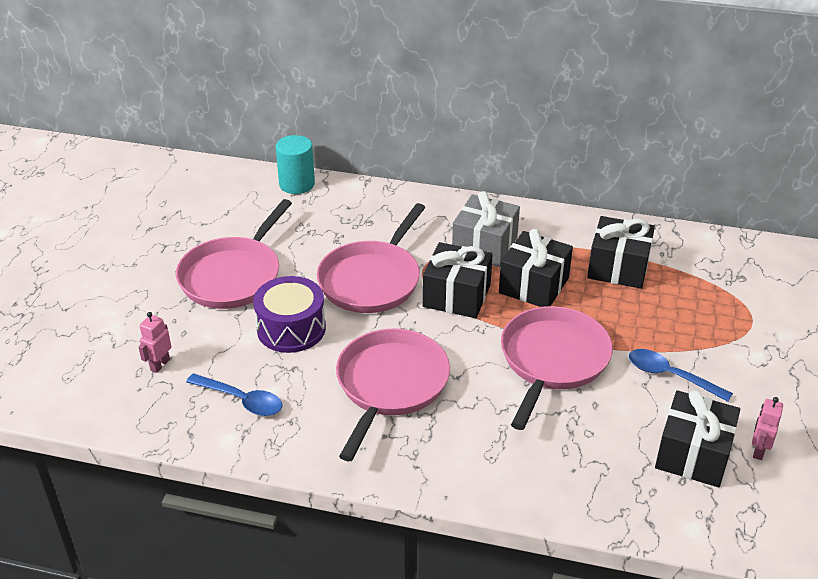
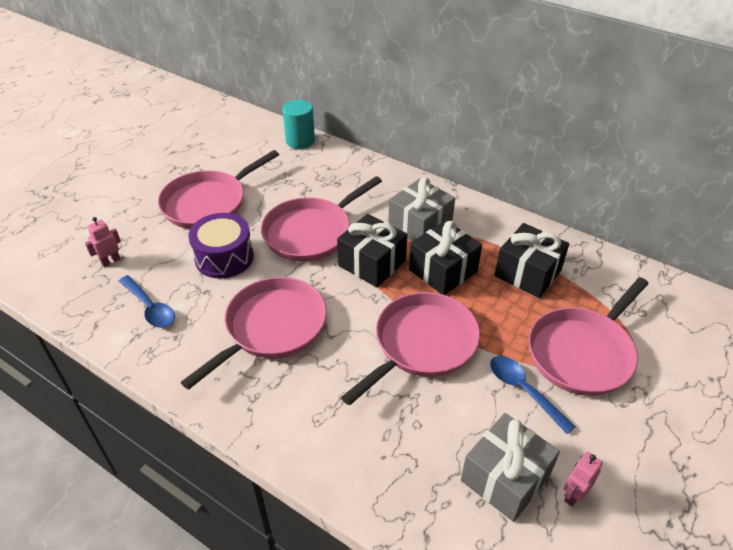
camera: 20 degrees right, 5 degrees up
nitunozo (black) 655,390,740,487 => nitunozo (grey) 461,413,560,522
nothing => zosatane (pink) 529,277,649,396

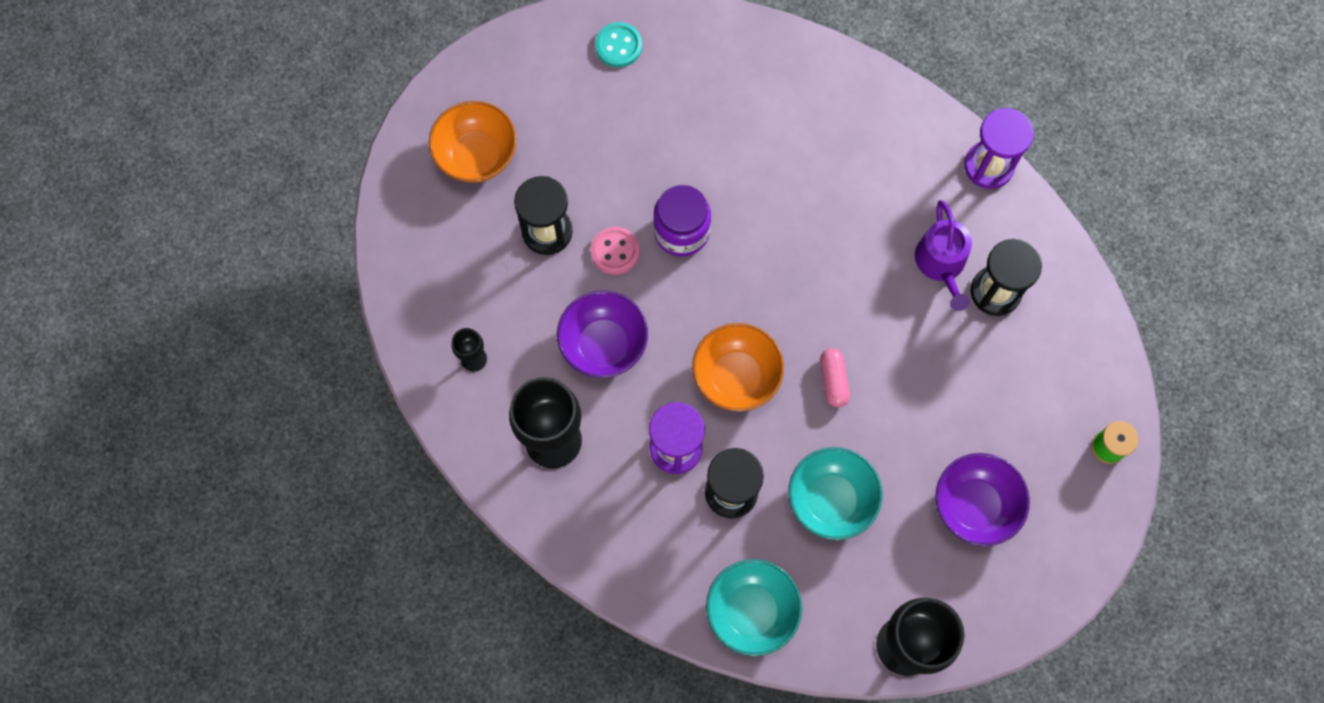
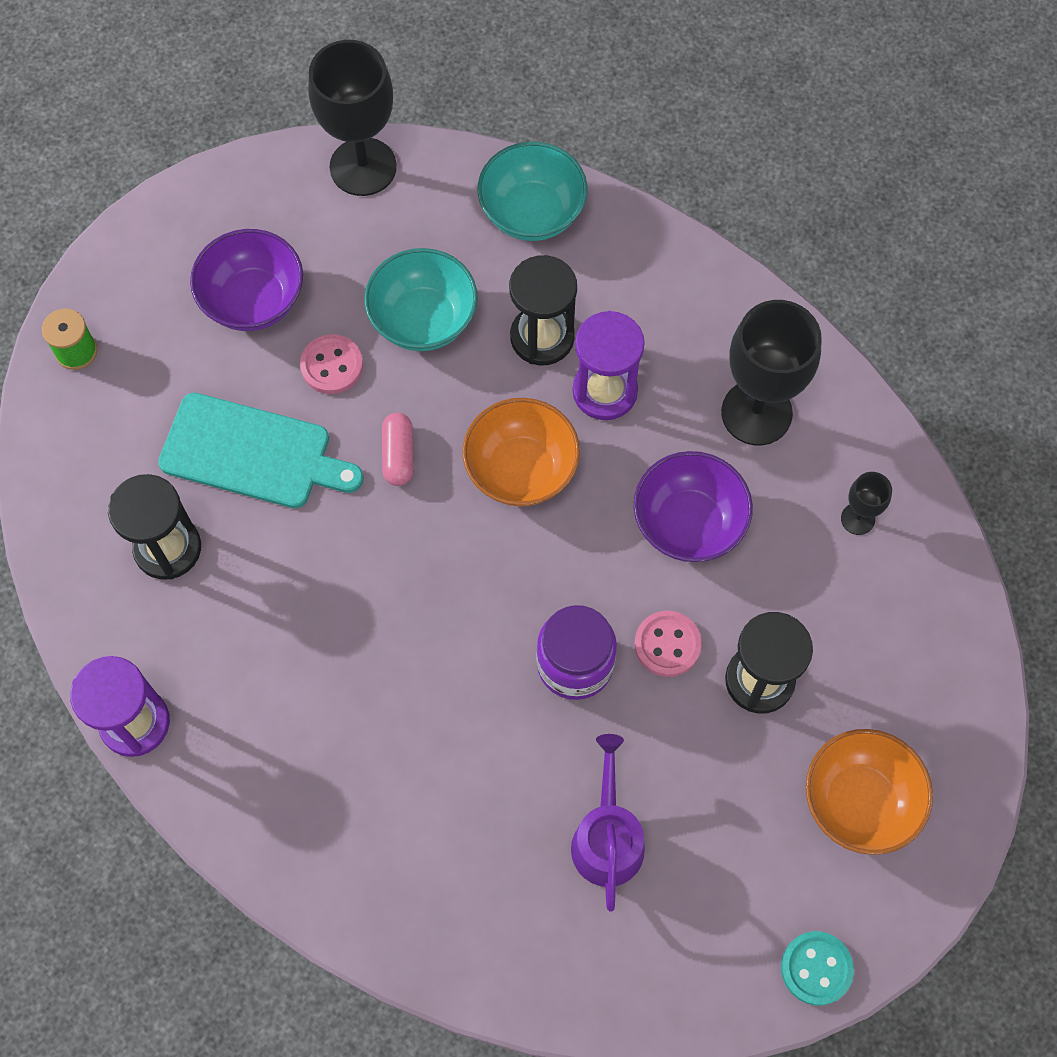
camera: 175 degrees left, 5 degrees down
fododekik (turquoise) 595,22,642,67 => fododekik (turquoise) 781,931,854,1006, moved
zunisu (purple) 915,200,972,311 => zunisu (purple) 571,734,645,911, moved
nothing => fododekik (pink) 300,334,363,394
nothing => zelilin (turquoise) 158,393,364,508

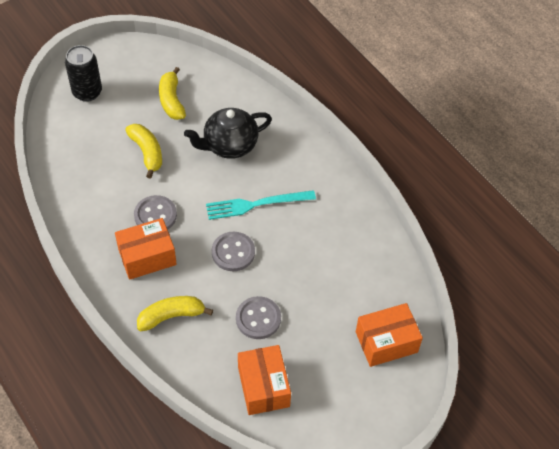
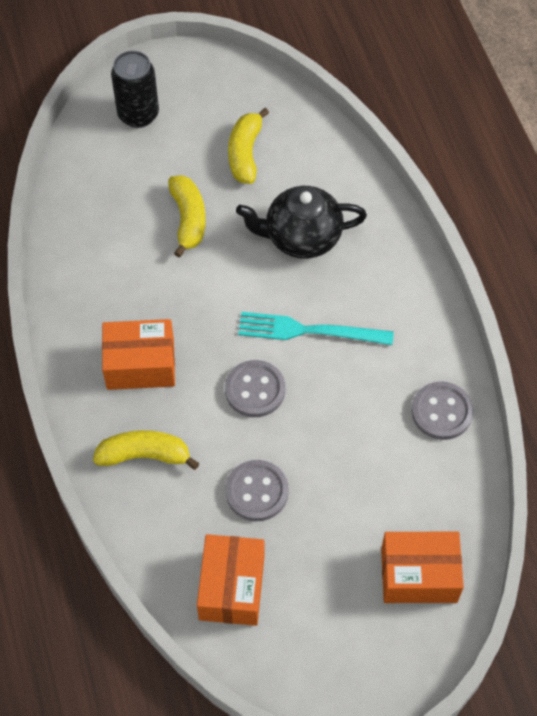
camera: 20 degrees right, 5 degrees up
fododekik (grey) 134,195,177,230 => fododekik (grey) 411,381,473,440, moved

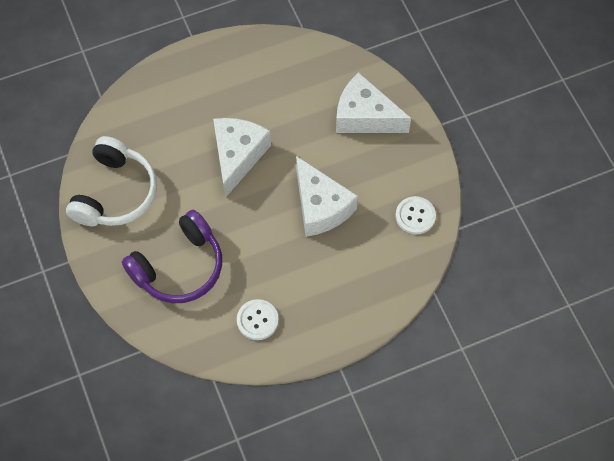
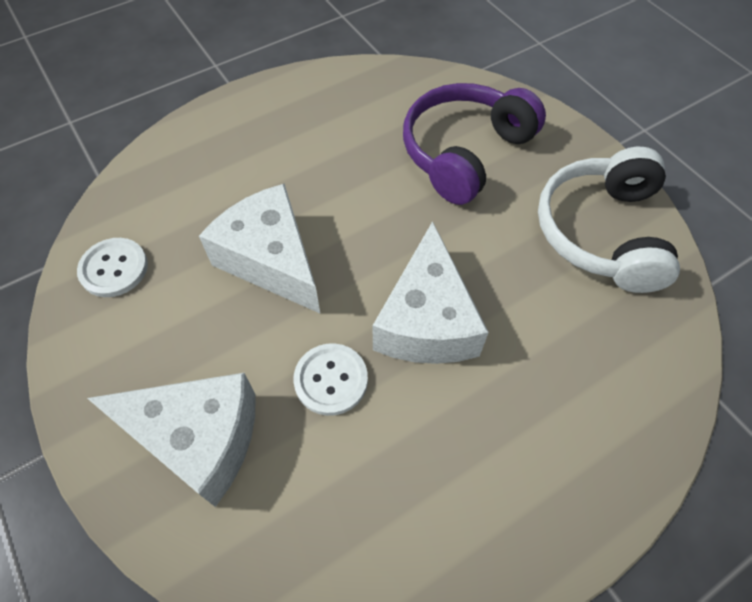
camera: 170 degrees right, 5 degrees down
fododekik (white) 237,299,279,340 => fododekik (white) 293,343,368,416, moved

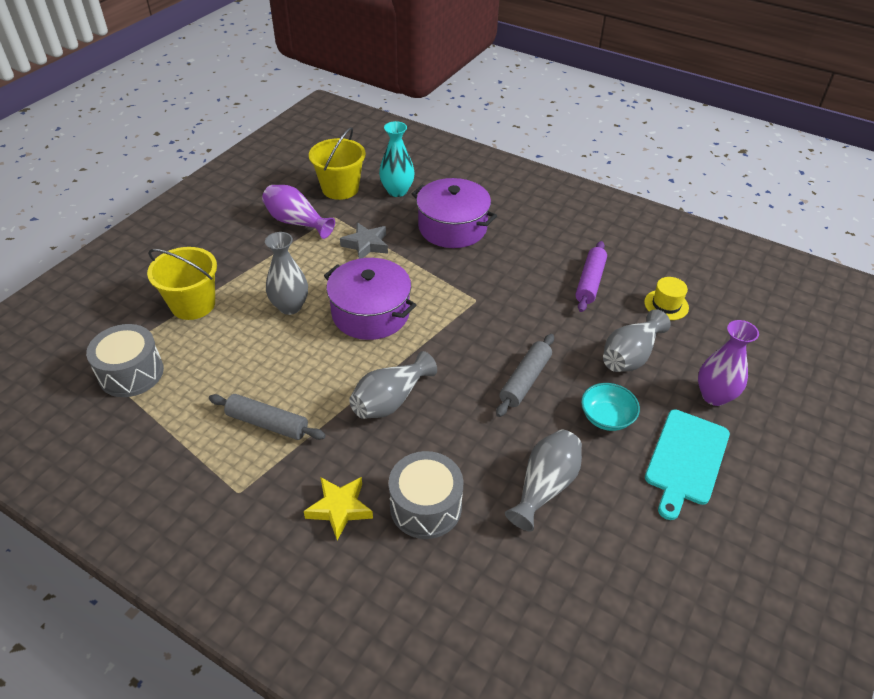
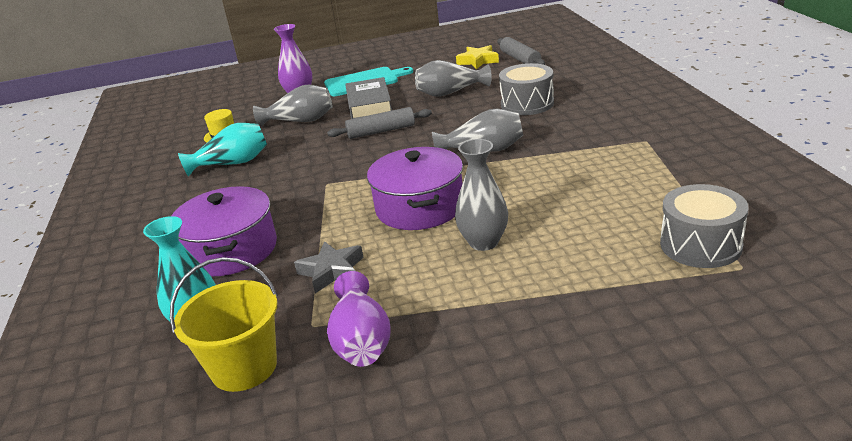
camera: 130 degrees left, 15 degrees down
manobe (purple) 575,241,607,312 => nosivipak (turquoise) 178,123,267,177
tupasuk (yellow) 147,247,217,320 => nothing
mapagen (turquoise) 581,383,640,431 => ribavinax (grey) 345,77,392,119
manobe (grey) 209,394,326,440 => manobe (grey) 497,37,545,65, moved
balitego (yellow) 304,477,373,540 => balitego (yellow) 456,45,499,69, moved

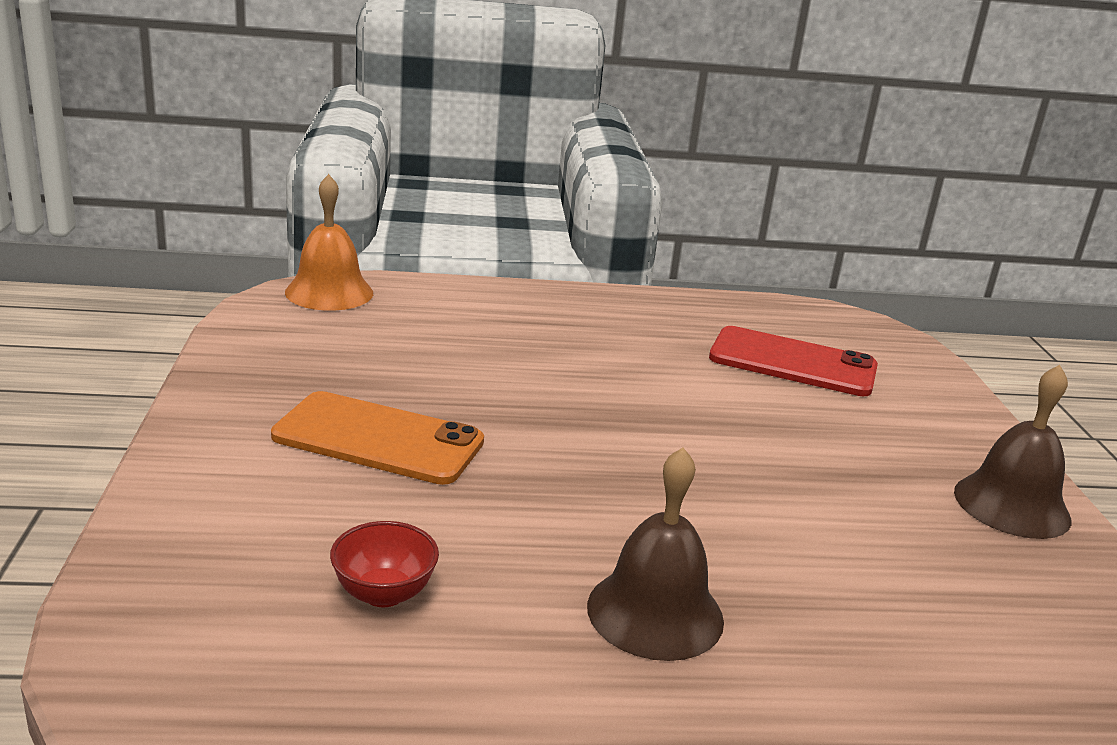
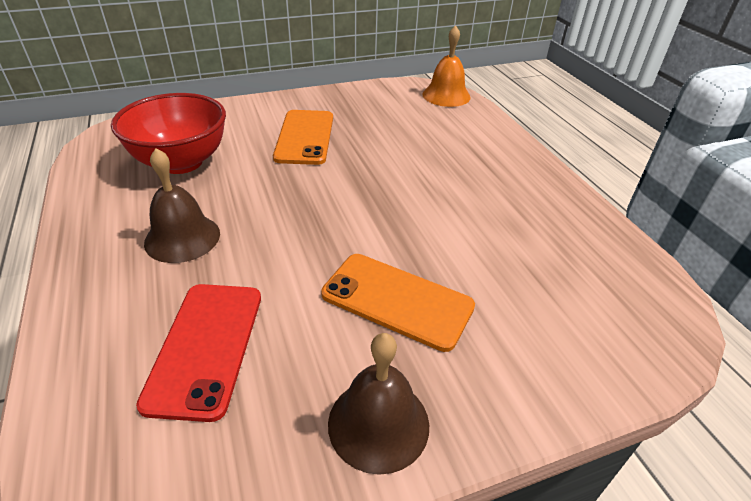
camera: 75 degrees right, 15 degrees up
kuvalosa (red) 709,326,878,396 => kuvalosa (red) 136,284,261,422, moved
mapagen (red) 330,521,439,607 => mapagen (red) 111,93,226,174, x2.22
nothing => kuvalosa (orange) 321,254,475,352

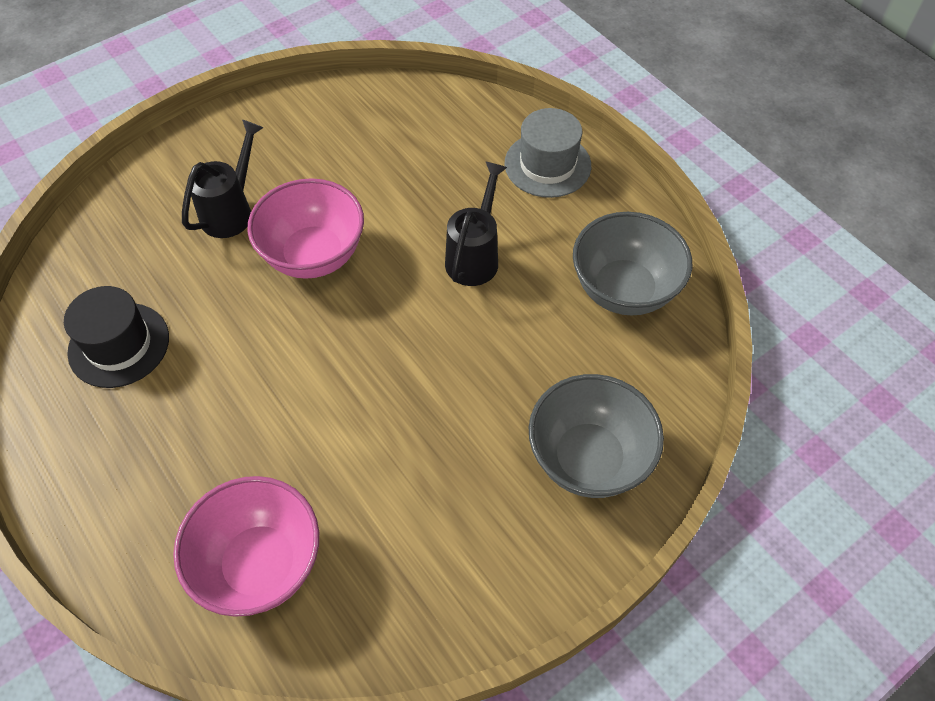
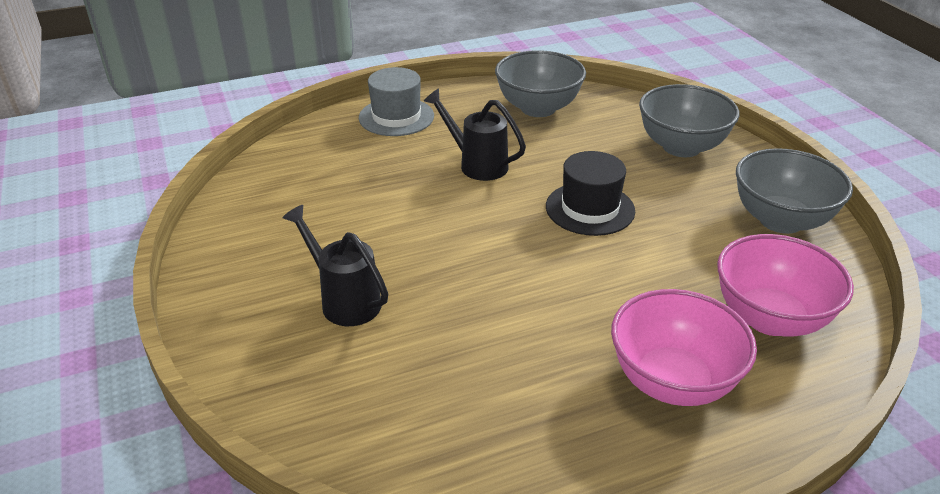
camera: 75 degrees left, 20 degrees down
mapagen (pink) 247,178,364,279 => mapagen (pink) 611,289,757,406, moved
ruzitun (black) 64,286,169,388 => ruzitun (black) 546,151,635,236, moved
nothing => mapagen (grey) 736,148,853,234

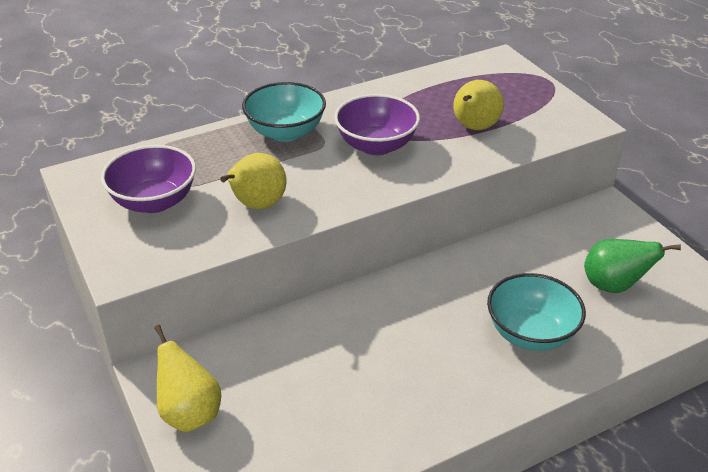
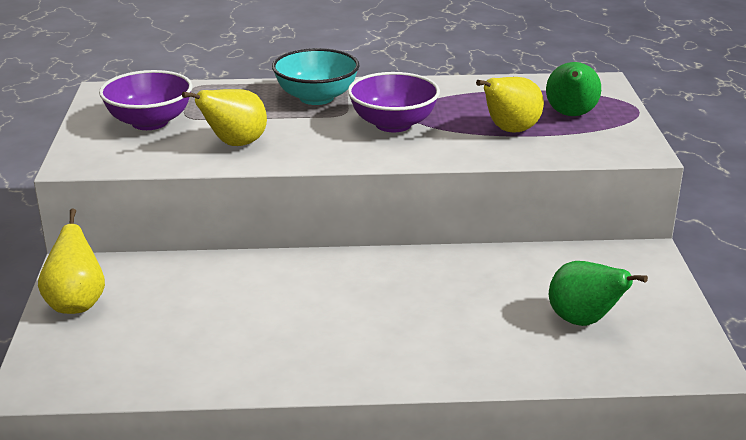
camera: 25 degrees right, 10 degrees down
mapagen (turquoise) 487,273,586,351 => nothing
nothing => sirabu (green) 546,62,601,116

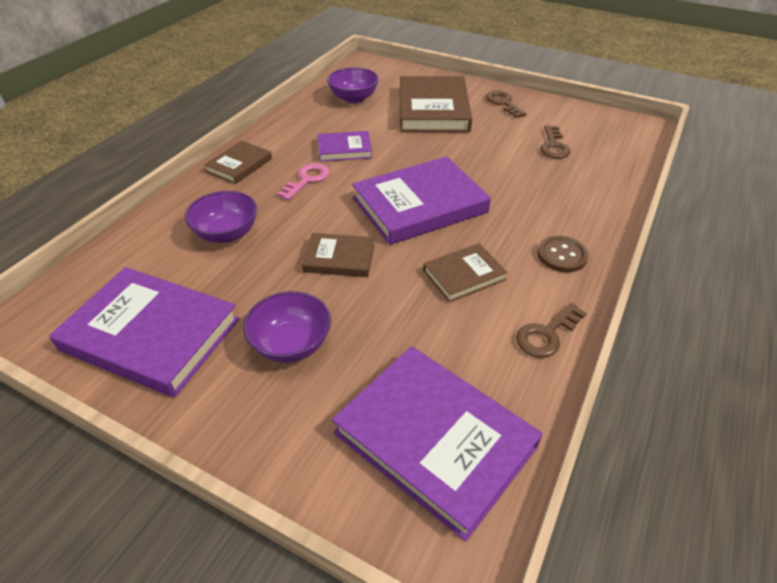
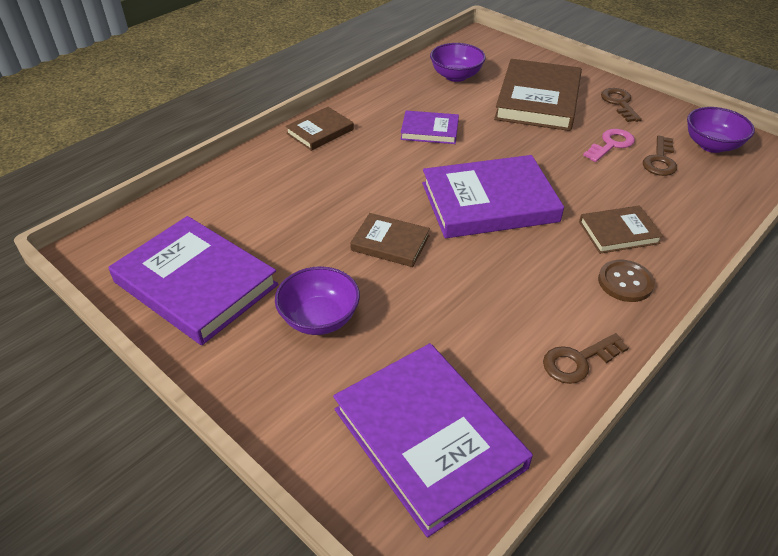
camera: 15 degrees right, 0 degrees up
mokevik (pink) 277,163,330,201 => mokevik (pink) 583,129,635,162, moved
mapagen (purple) 185,191,257,243 => mapagen (purple) 687,107,755,153, moved
ribavinax (brown) 423,243,508,302 => ribavinax (brown) 579,205,663,254, moved

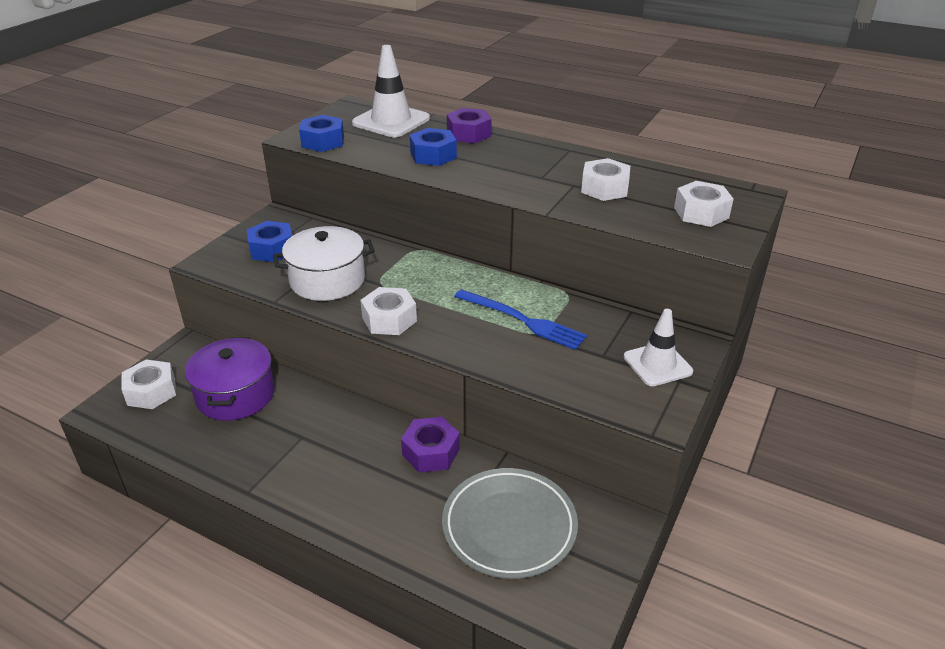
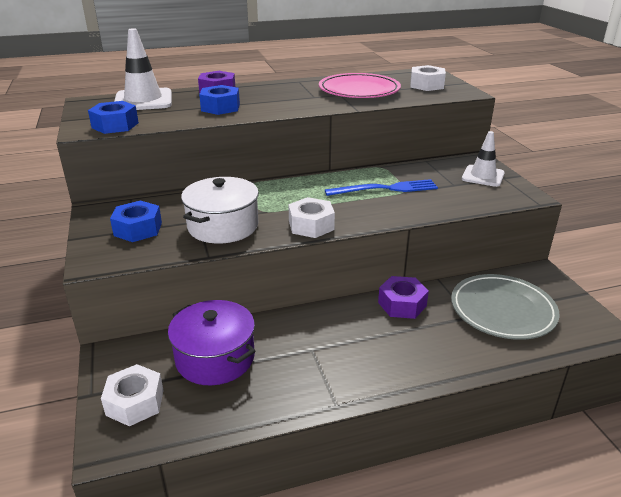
camera: 45 degrees left, 5 degrees down
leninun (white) 581,158,630,201 => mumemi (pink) 319,73,401,98

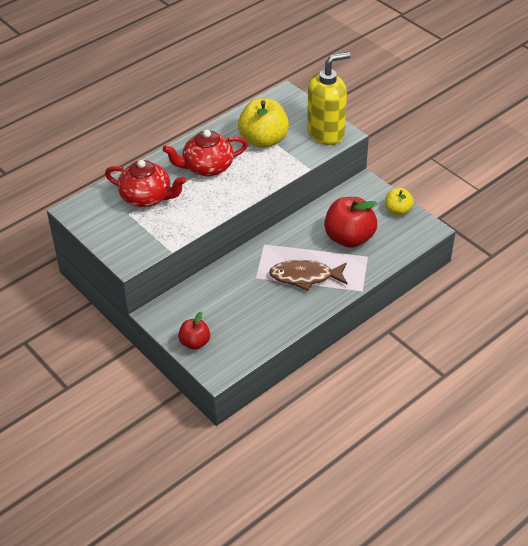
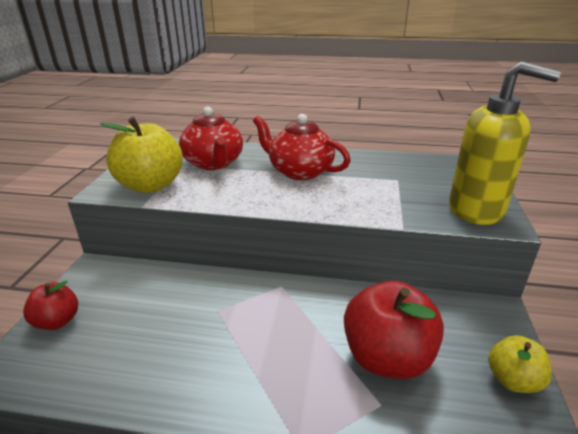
camera: 50 degrees right, 15 degrees down
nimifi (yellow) 238,98,289,148 => nimifi (yellow) 100,117,183,193, moved
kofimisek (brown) 269,260,348,291 => nothing

